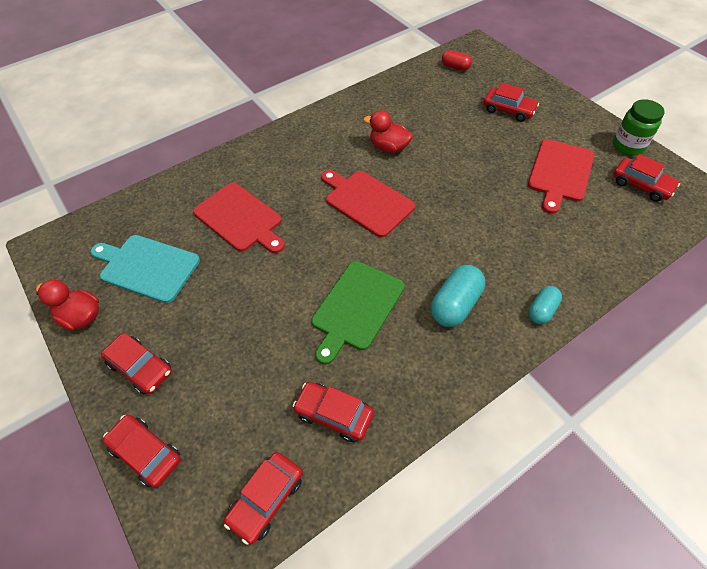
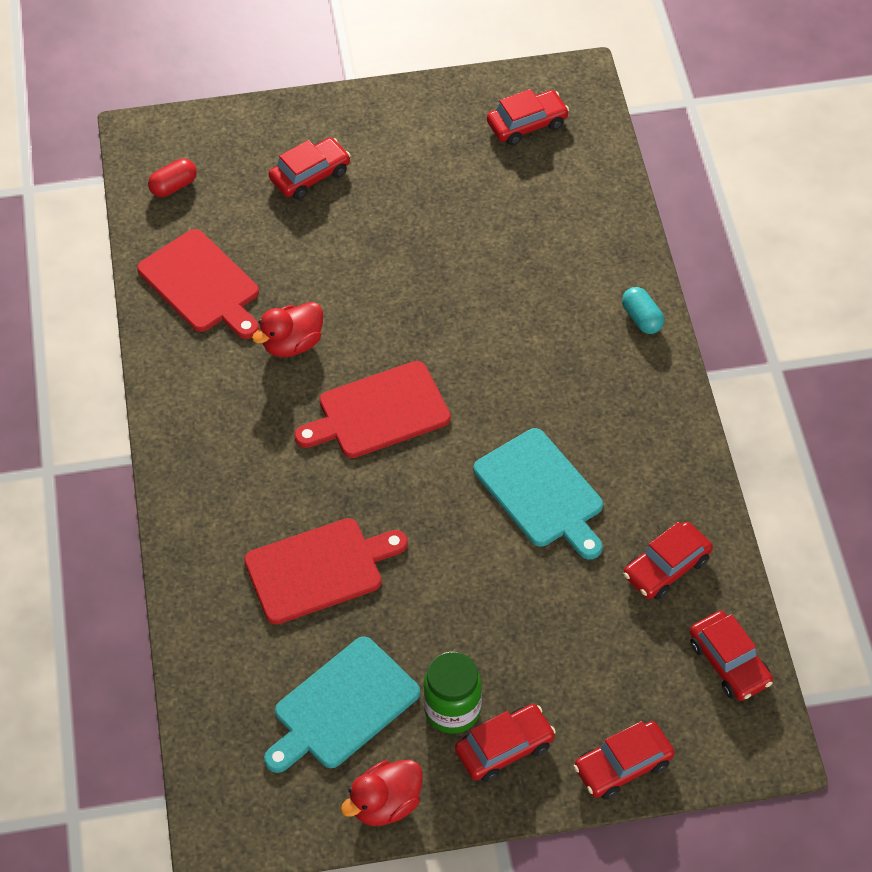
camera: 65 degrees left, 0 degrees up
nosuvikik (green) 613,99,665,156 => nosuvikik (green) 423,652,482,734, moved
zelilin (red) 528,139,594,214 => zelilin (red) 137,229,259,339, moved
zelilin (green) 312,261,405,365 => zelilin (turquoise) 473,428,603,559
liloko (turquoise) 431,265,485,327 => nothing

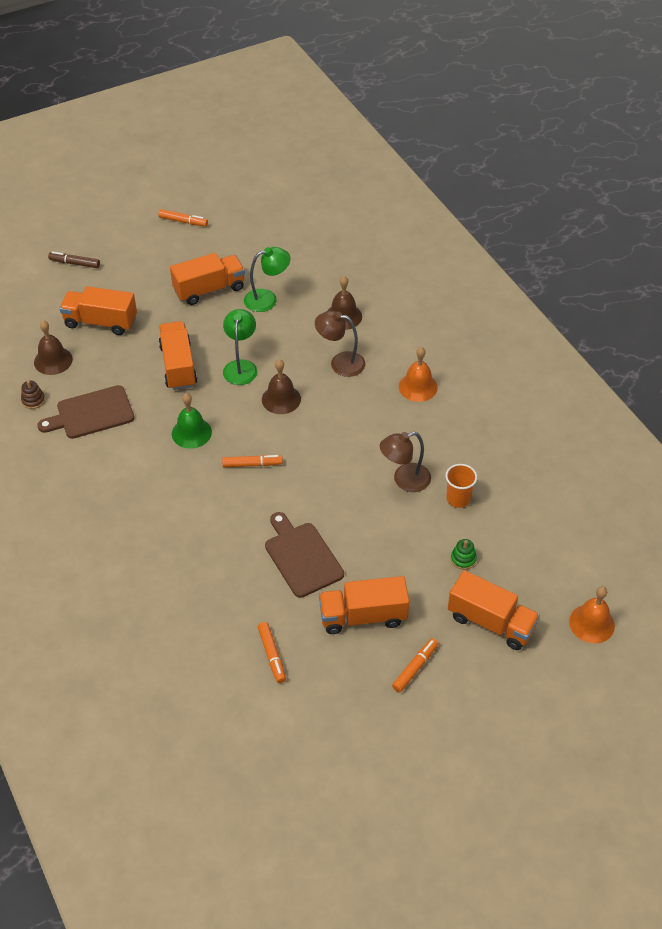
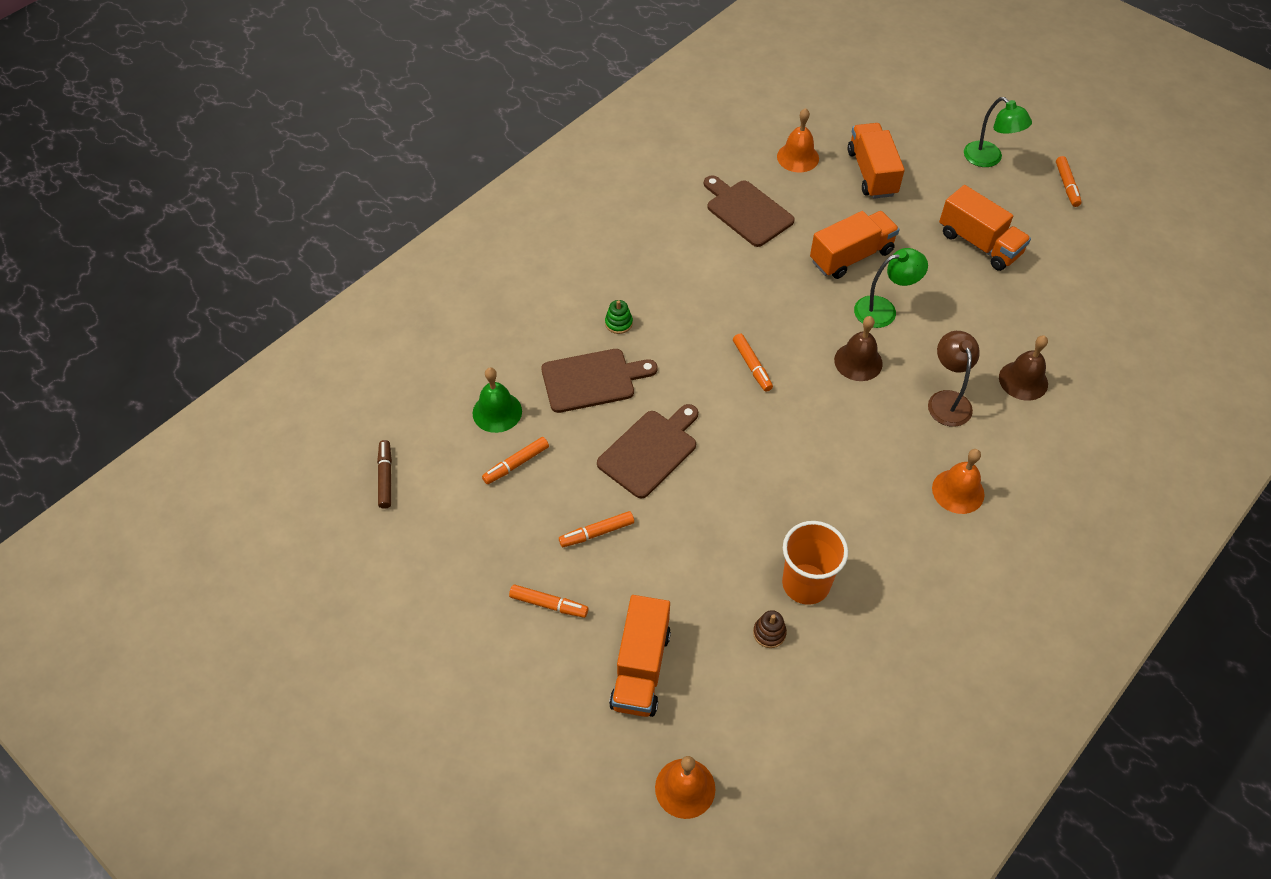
camera: 70 degrees right, 5 degrees up
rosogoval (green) 244,247,290,312 => rosogoval (green) 964,97,1032,167, moved
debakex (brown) 48,252,100,268 => debakex (brown) 377,440,392,509, moved
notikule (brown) 34,320,73,375 => notikule (orange) 777,108,819,173
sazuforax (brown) 21,381,45,409 => sazuforax (brown) 753,610,787,648, moved
notikule (green) 172,393,212,449 => notikule (green) 473,367,522,433, moved
rosogoval (brown) 380,432,431,492 => nothing
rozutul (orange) 445,464,477,508 => rozutul (orange) 782,521,848,605, x1.53
sazuforax (green) 451,539,477,570 => sazuforax (green) 605,300,633,334, moved
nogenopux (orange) 319,576,409,634 => debakex (orange) 559,511,634,547
nothing => zelilin (brown) 541,349,658,413

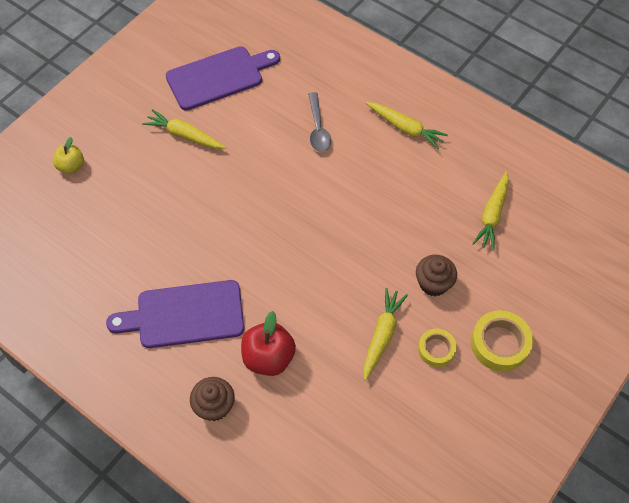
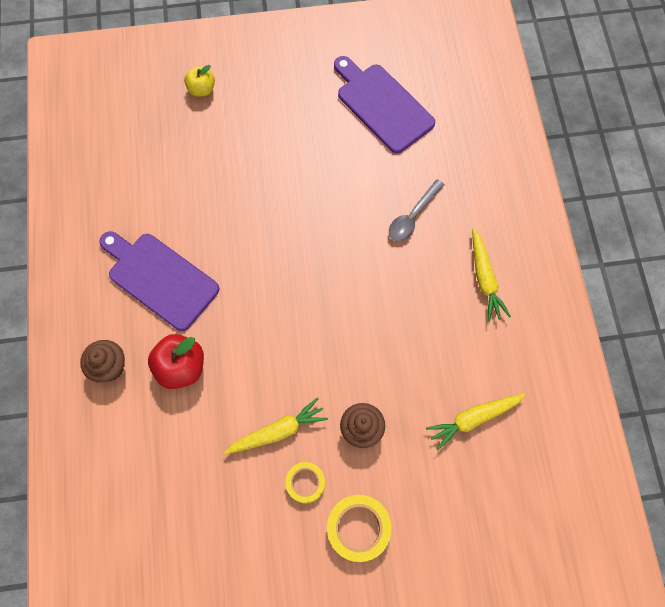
camera: 45 degrees right, 10 degrees up
zelilin (purple) 166,46,280,110 => zelilin (purple) 334,56,435,153, 150 degrees counterclockwise
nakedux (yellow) 142,109,226,149 => nothing

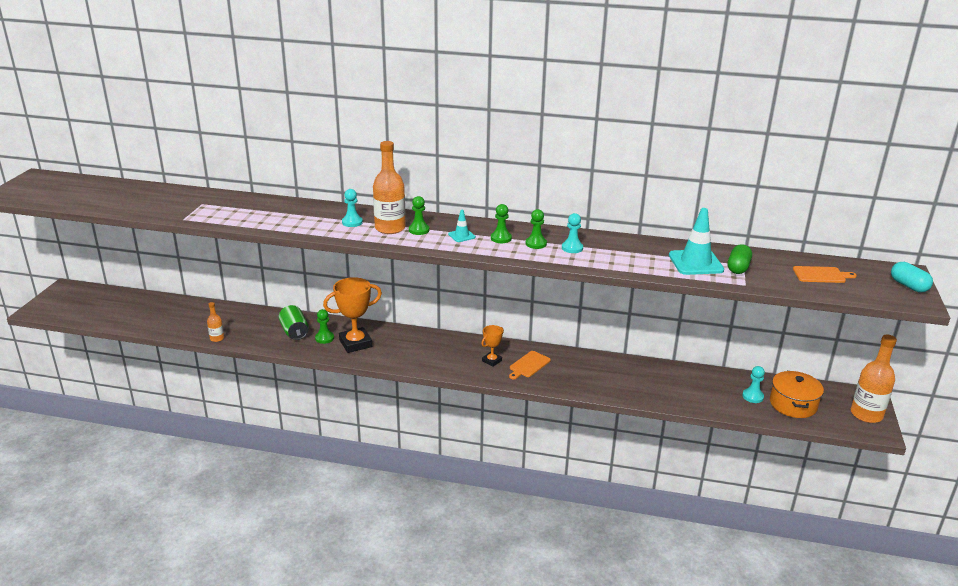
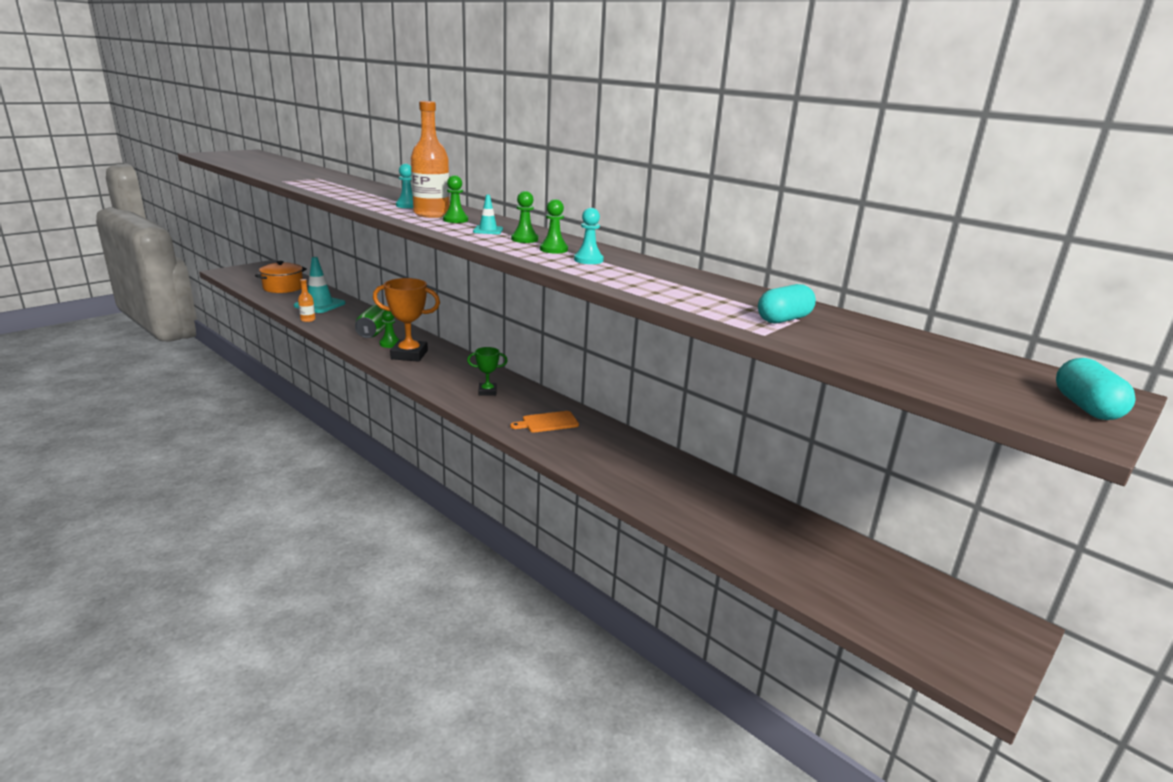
camera: 30 degrees right, 5 degrees down
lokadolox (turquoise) 669,208,724,275 => lokadolox (turquoise) 294,257,346,313, moved
liloko (green) 728,244,752,274 => liloko (turquoise) 758,284,816,323
zelilin (orange) 793,266,857,283 => nothing
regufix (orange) 481,325,504,367 => nothing
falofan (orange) 851,335,897,423 => nothing
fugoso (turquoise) 742,366,765,403 => nothing
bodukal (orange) 770,371,824,418 => bodukal (orange) 255,261,307,293, moved
nothing => regufix (green) 467,347,508,396

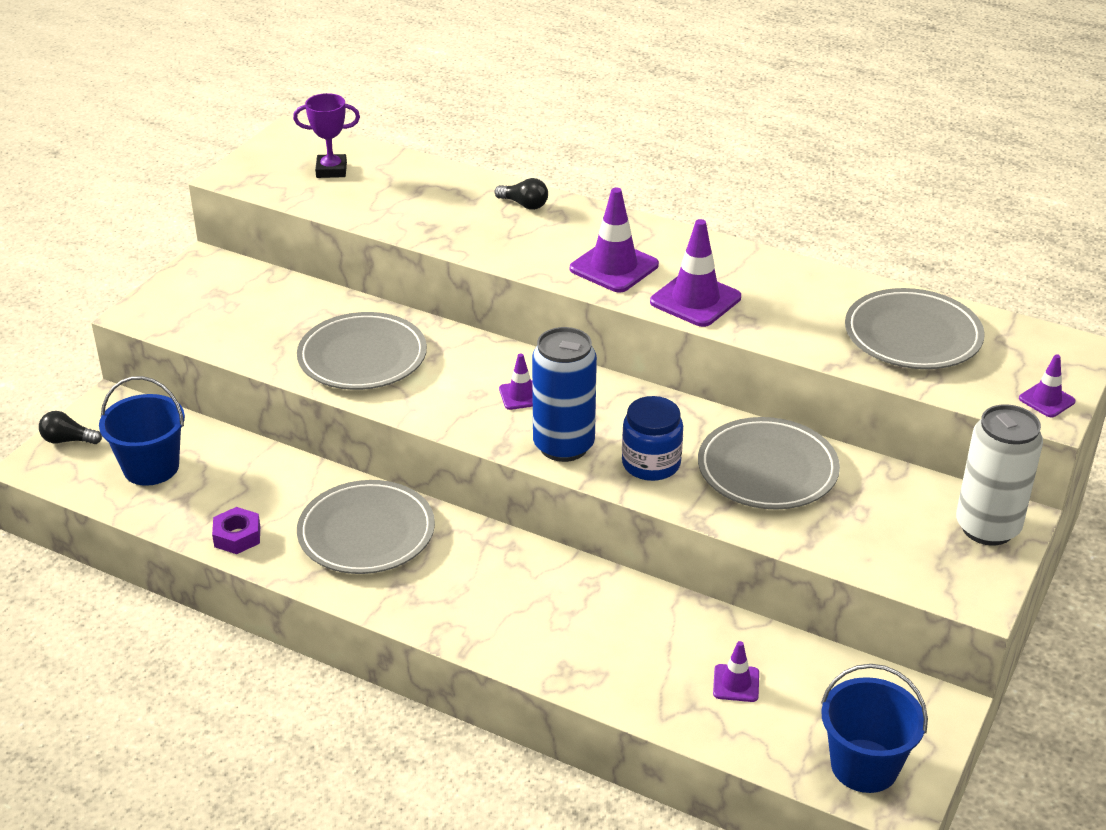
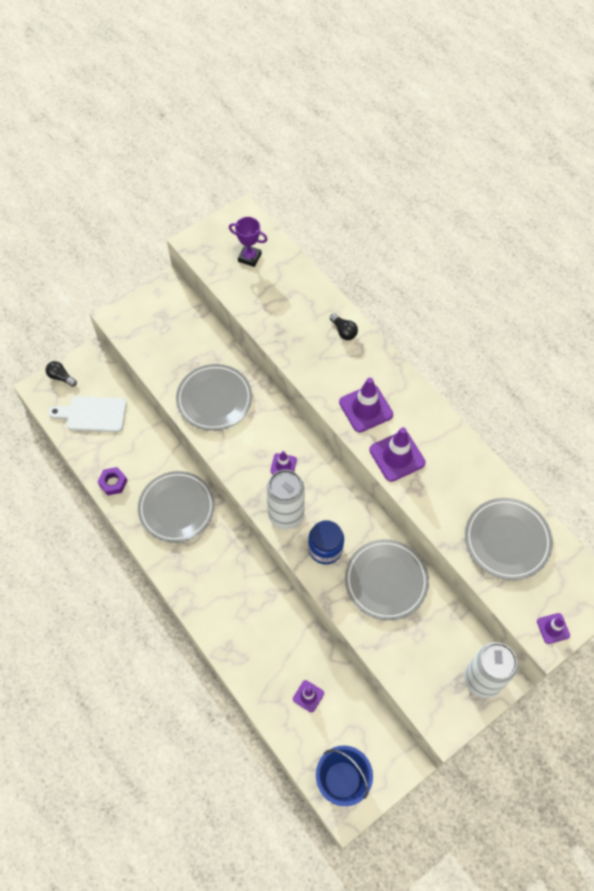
camera: 25 degrees right, 25 degrees up
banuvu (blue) 532,327,597,462 => banuvu (white) 266,469,305,529
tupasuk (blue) 99,376,185,486 => zelilin (white) 48,396,127,432

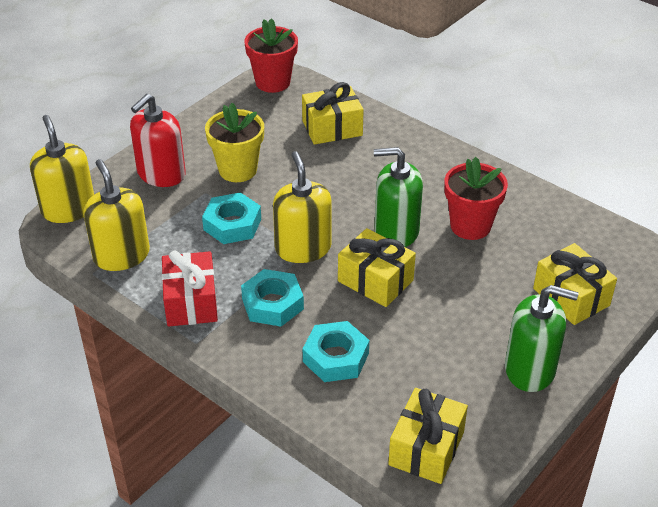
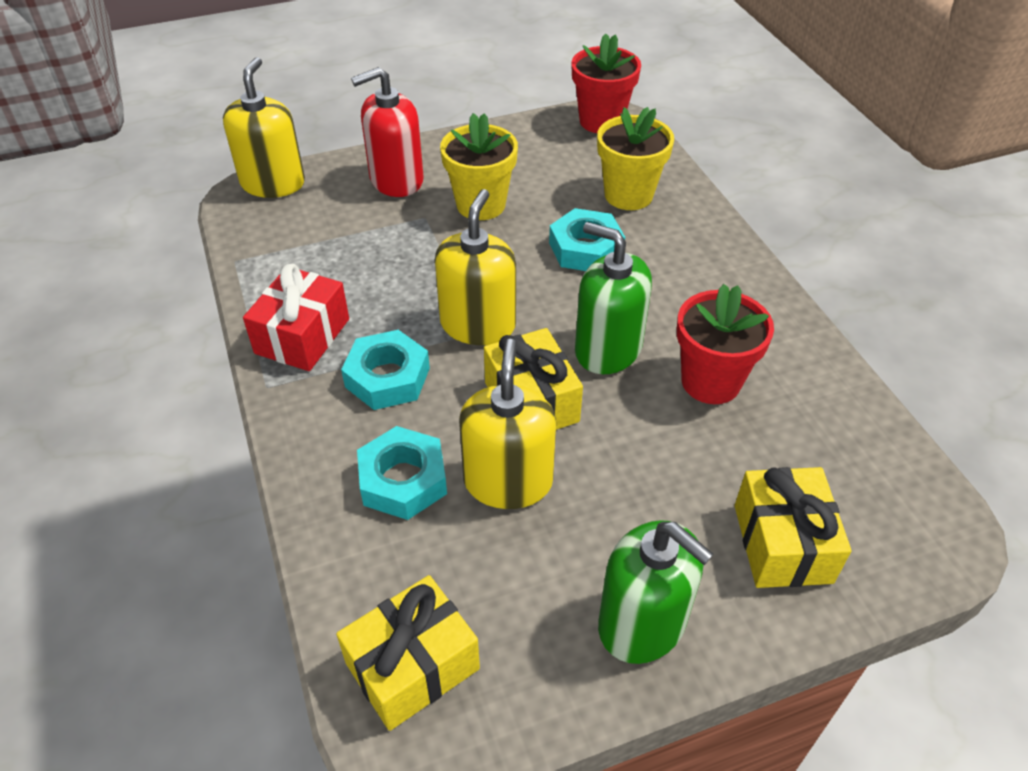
camera: 30 degrees right, 5 degrees up
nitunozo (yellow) 302,82,364,145 => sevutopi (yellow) 597,107,674,210
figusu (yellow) 83,159,150,271 => figusu (yellow) 459,339,556,509, moved
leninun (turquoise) 202,192,261,244 => leninun (turquoise) 549,208,625,271, moved

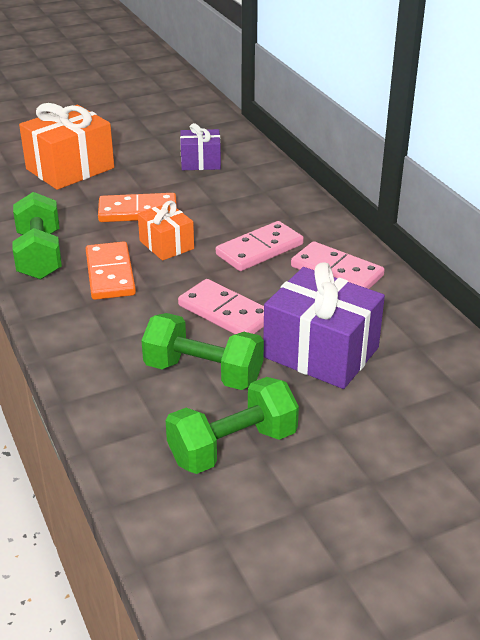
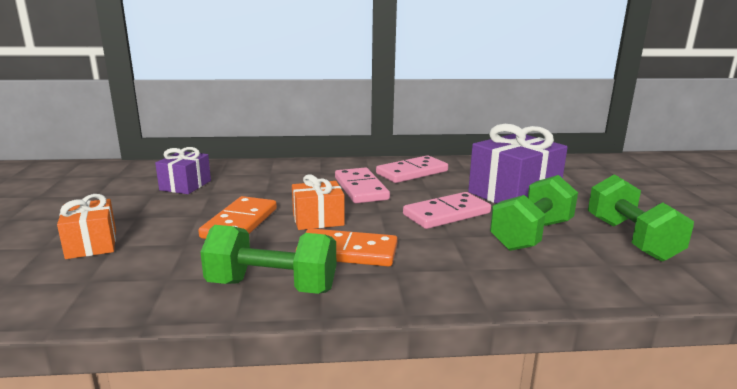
camera: 70 degrees left, 15 degrees down
nitunozo (orange) 19,103,114,190 => nitunozo (orange) 57,194,116,259, x0.57

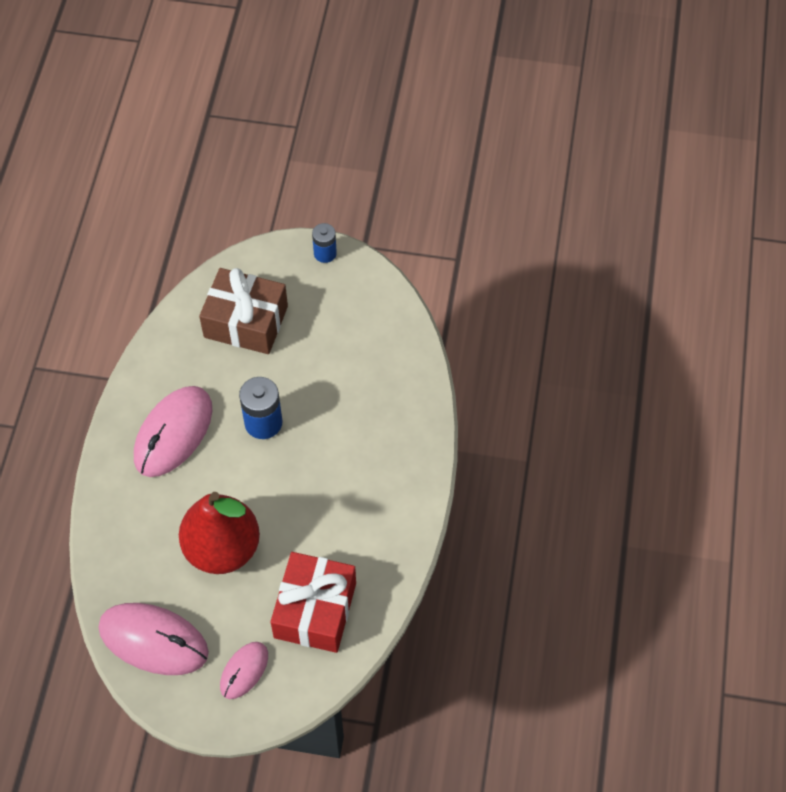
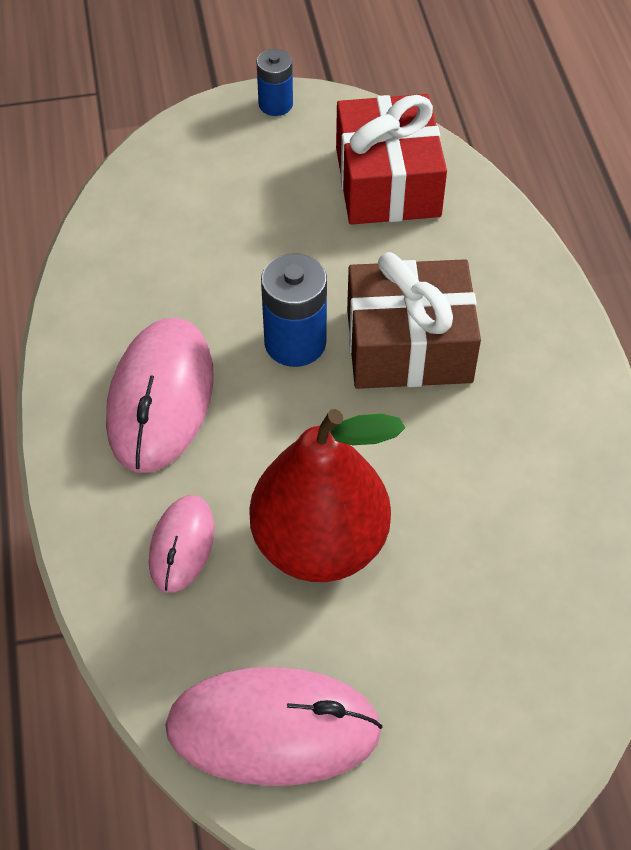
camera: 20 degrees left, 5 degrees down
nitunozo (brown) 199,268,288,354 => nitunozo (brown) 347,252,481,389, moved
nitunozo (red) 271,552,356,653 => nitunozo (red) 336,94,447,225, moved
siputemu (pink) 220,642,268,699 => siputemu (pink) 149,495,215,593, moved

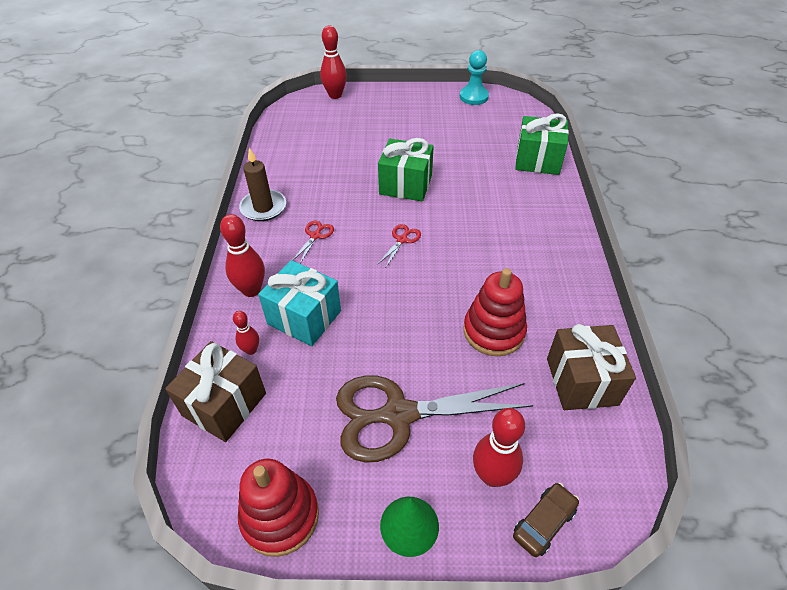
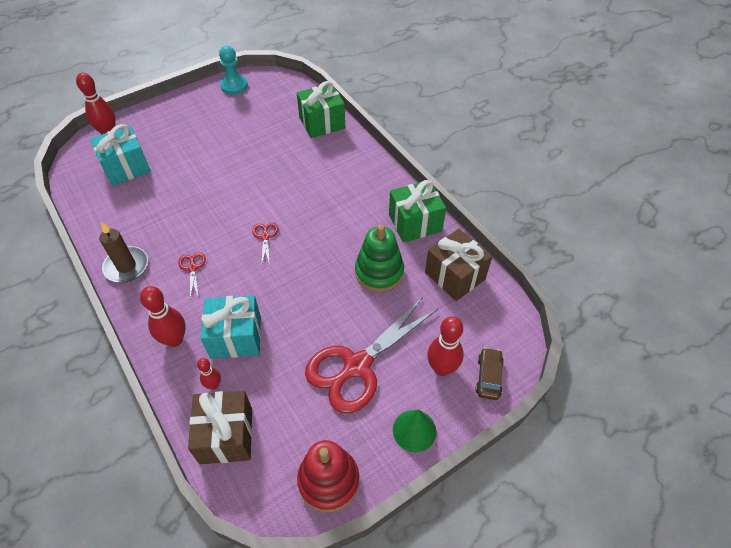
camera: 35 degrees left, 5 degrees up
nitunozo (green) 378,138,434,202 => nitunozo (green) 389,180,446,243, moved
sazuforax (red) 463,268,527,356 => sazuforax (green) 355,225,404,292
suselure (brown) 336,375,534,463 => suselure (red) 305,297,438,413
nothing => nitunozo (turquoise) 90,124,151,186

